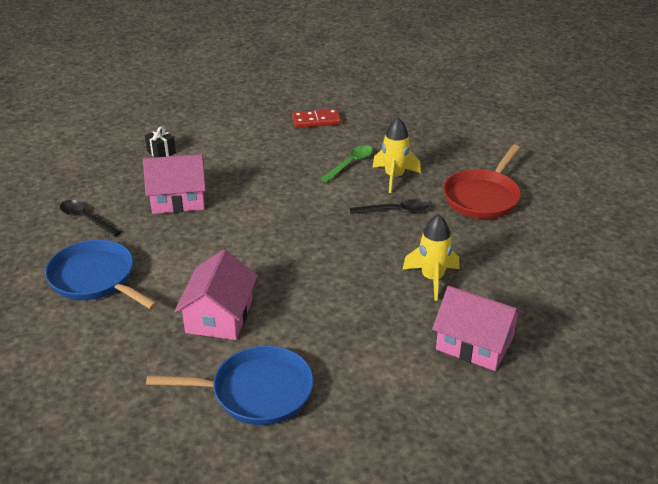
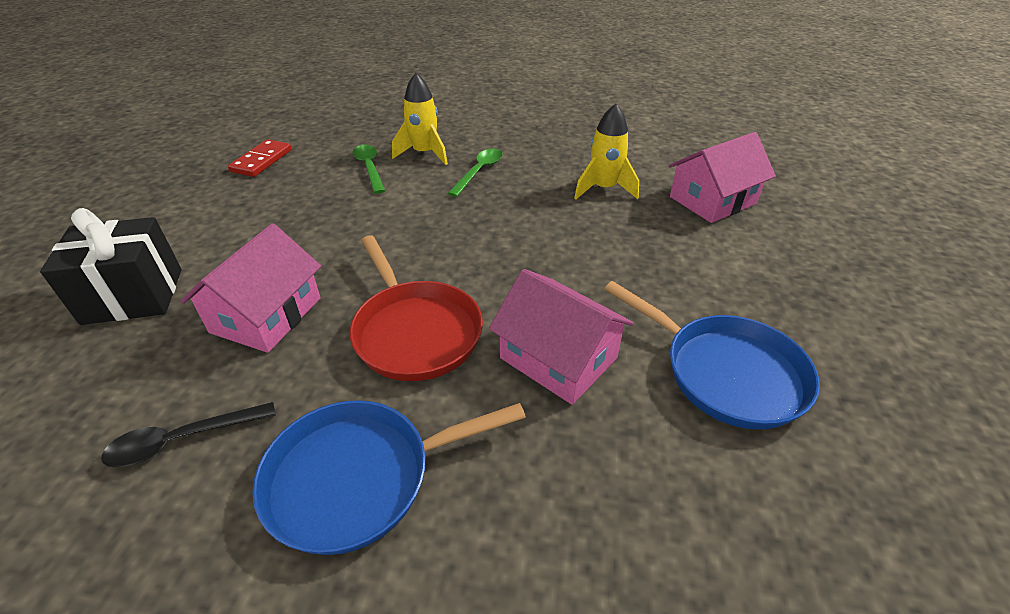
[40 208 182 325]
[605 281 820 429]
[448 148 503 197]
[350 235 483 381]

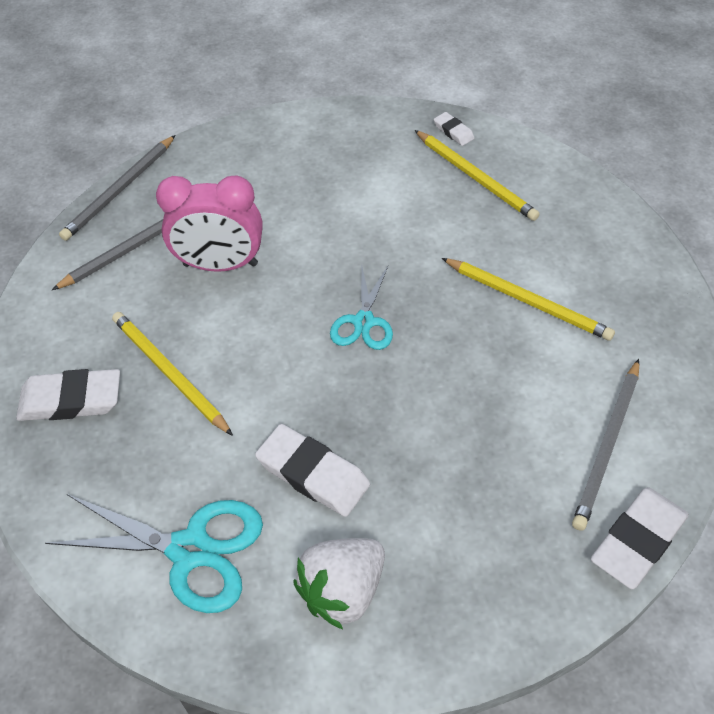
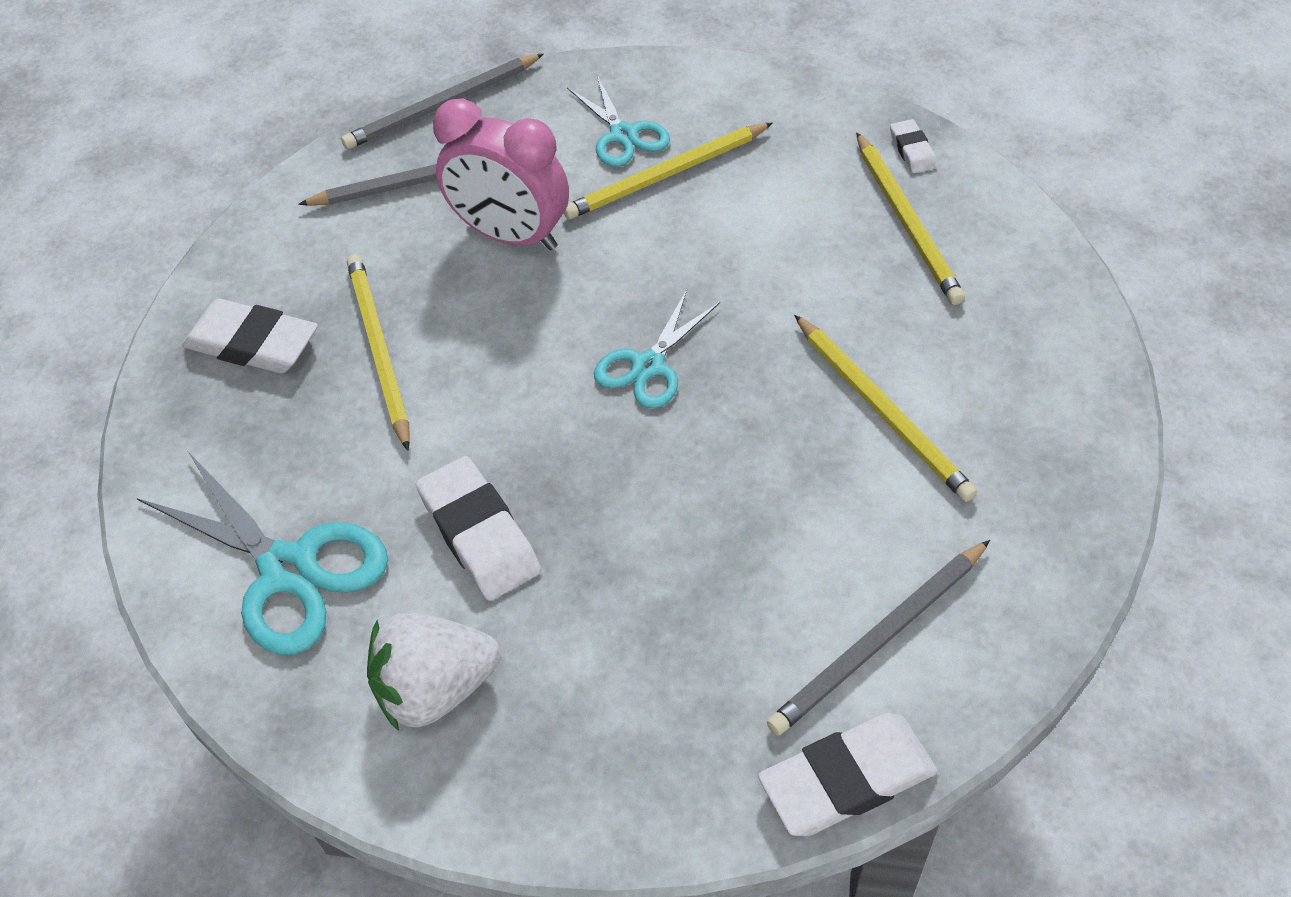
[564 123 773 219]
[567 75 670 167]

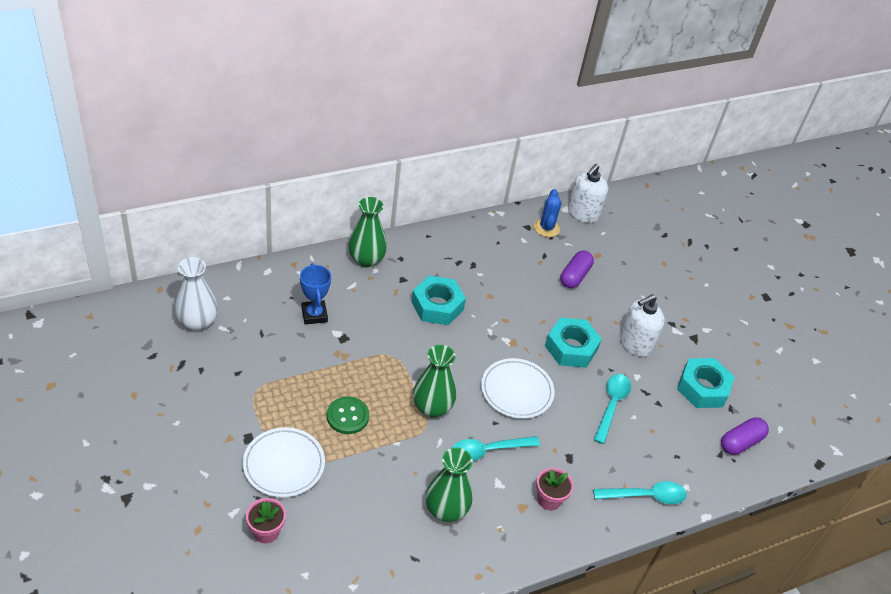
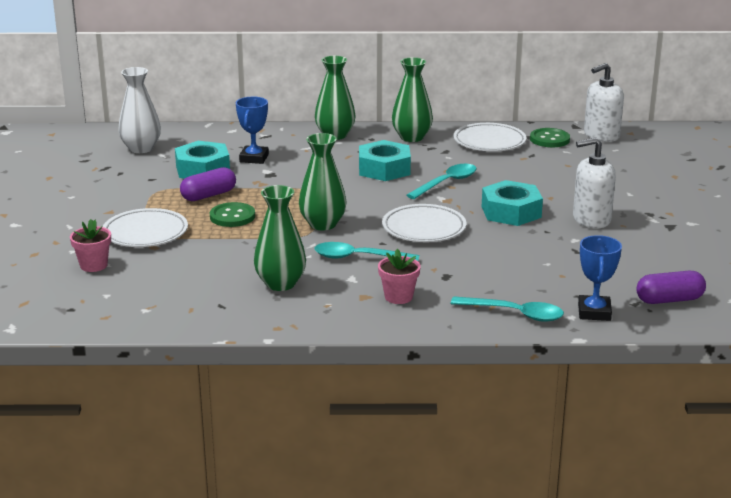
[530 128 570 147]
[180 167 236 201]
[407 164 477 199]
[175 141 230 179]
[392 57 433 142]
[453 123 526 151]
[578 235 622 321]

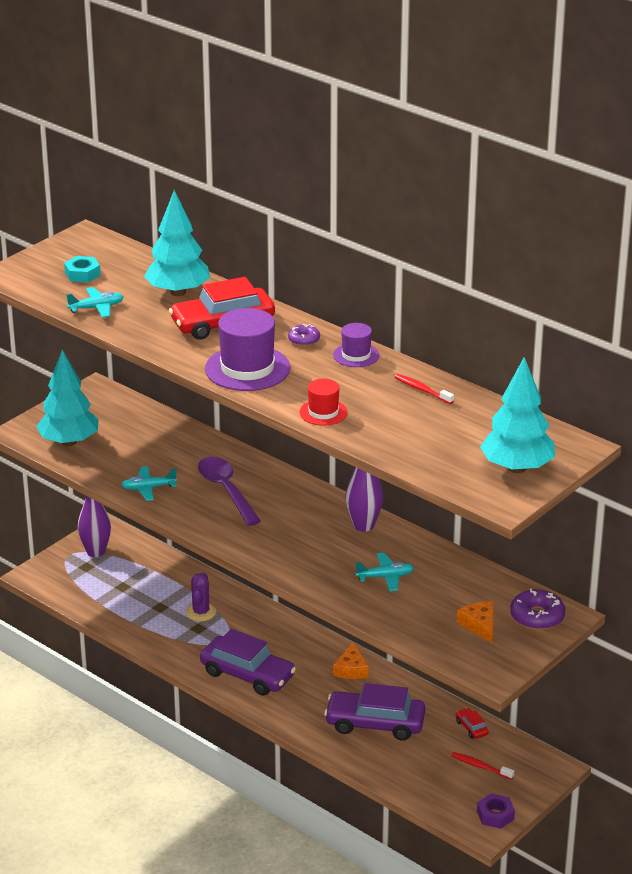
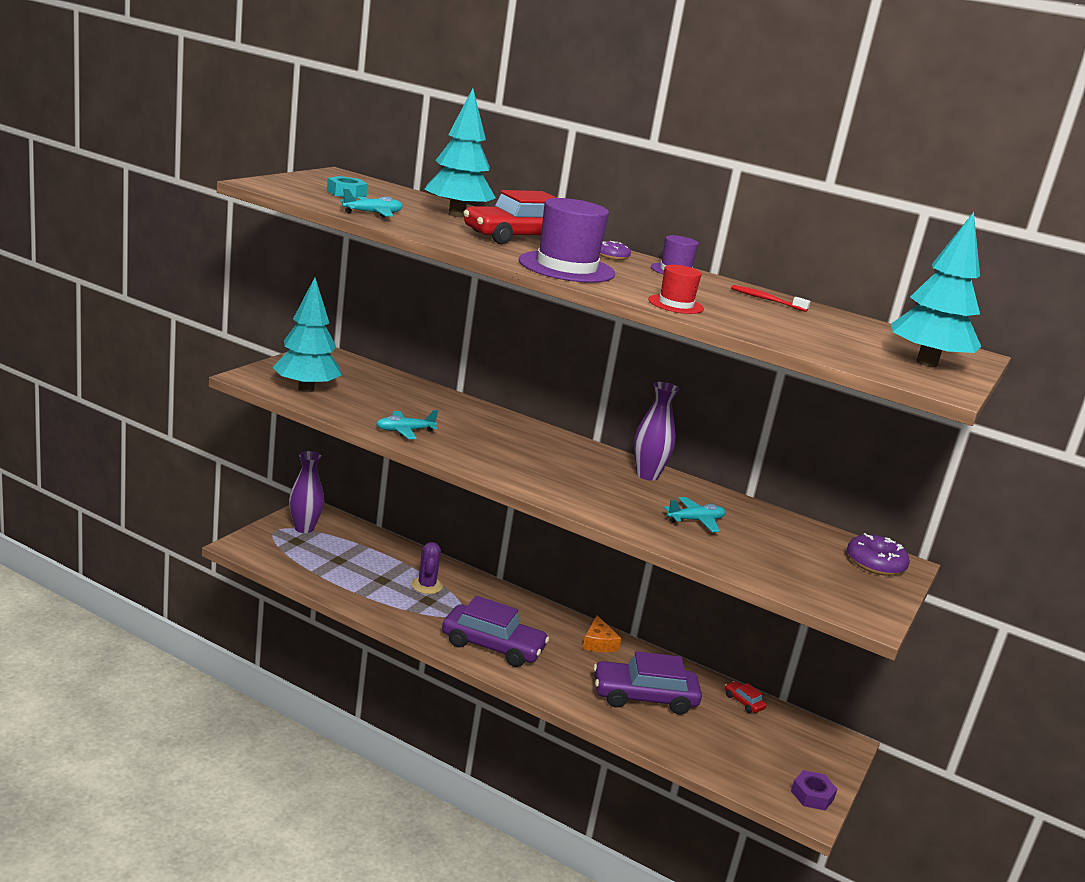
[198 457 261 526] (first image)
[451 752 514 780] (first image)
[457 602 493 643] (first image)

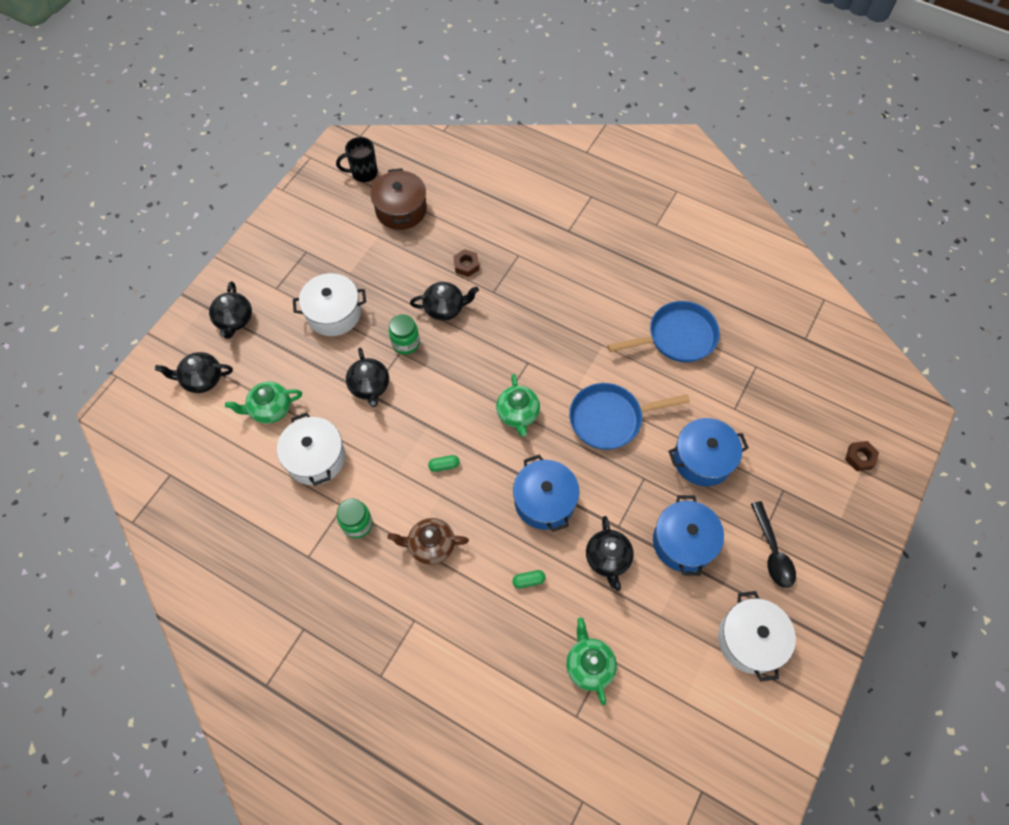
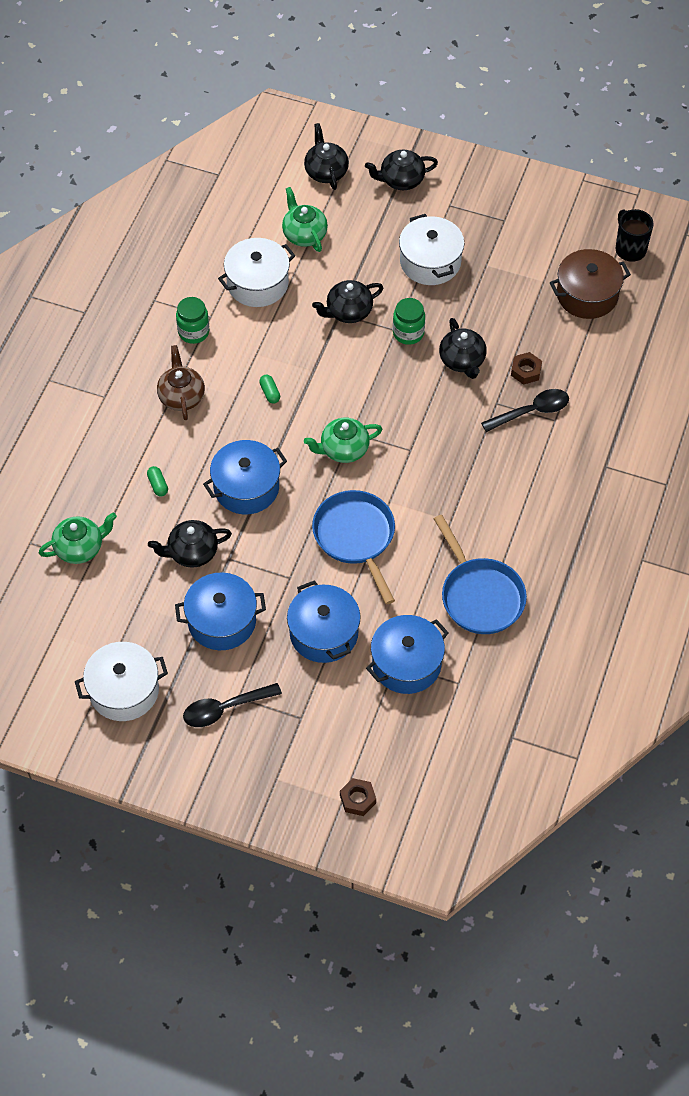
[366 615 449 694]
[481 389 569 432]

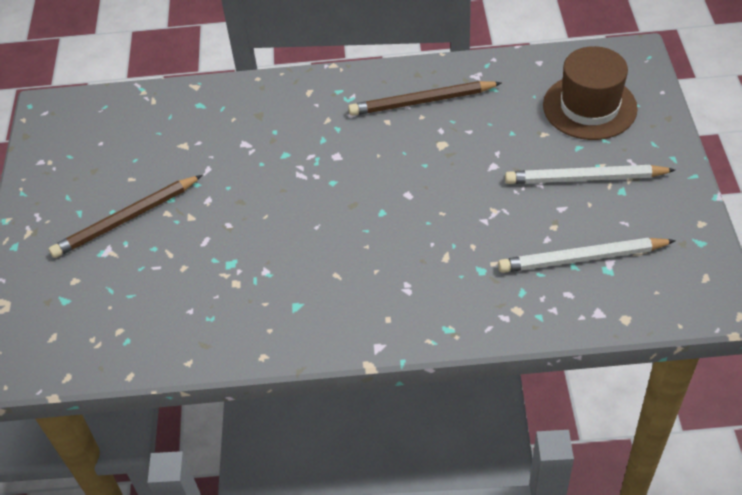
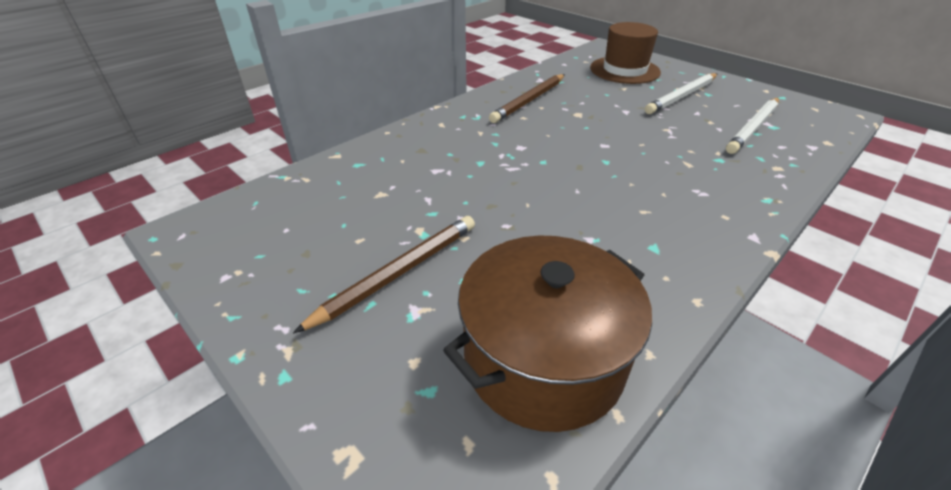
[293 216 475 334]
[443 236 652 432]

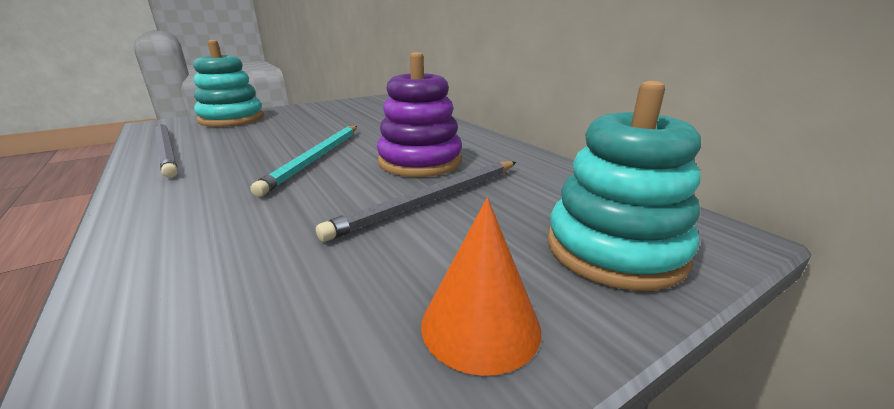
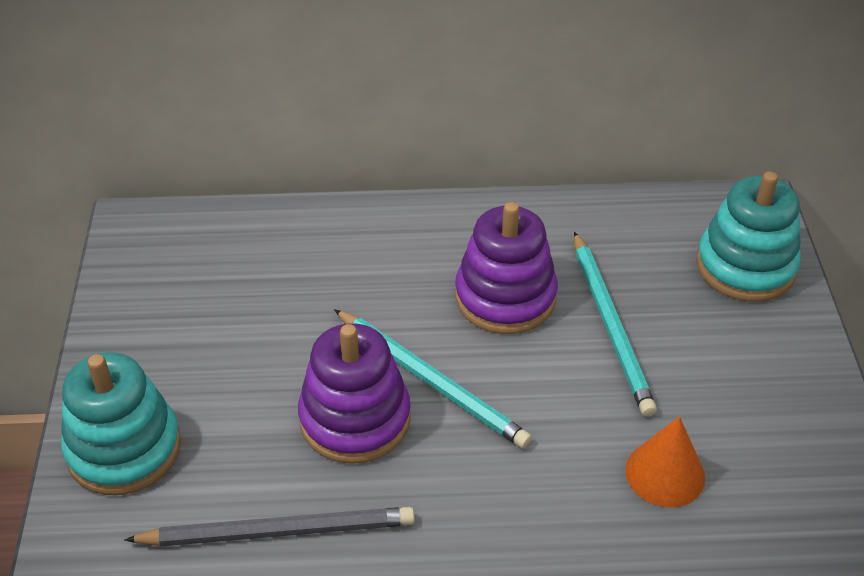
[574 232 657 417]
[625 416 705 507]
[298 323 411 464]

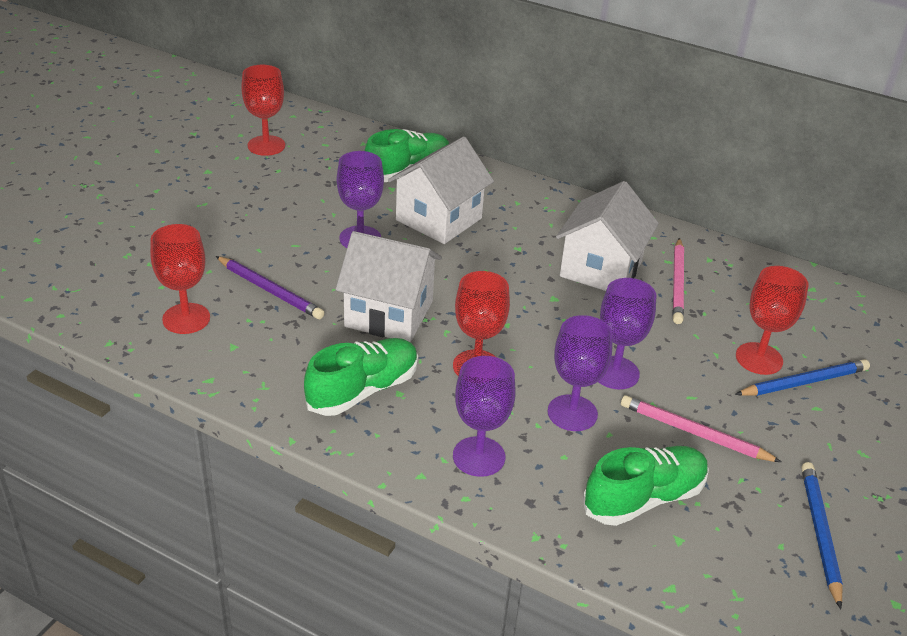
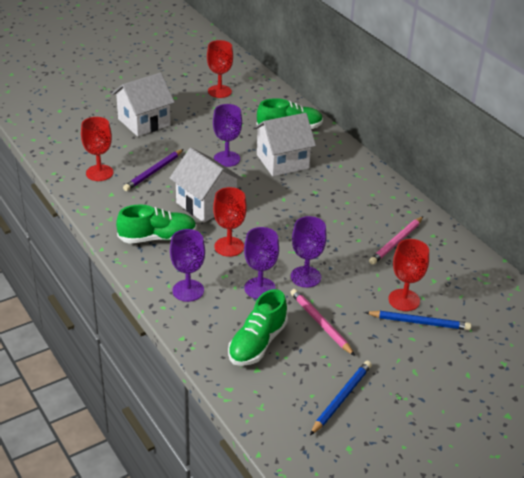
[123 149 184 191]
[112 73 175 137]
[228 289 288 366]

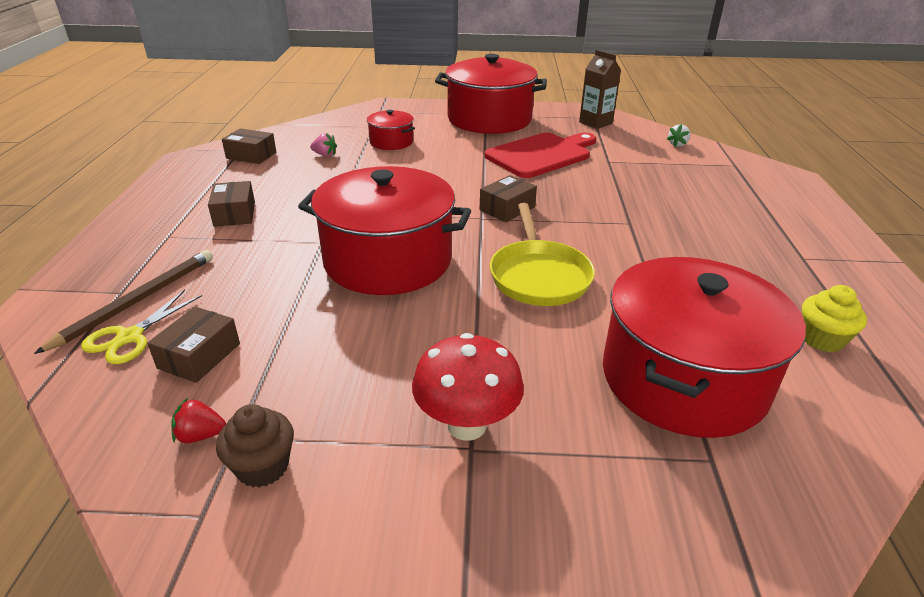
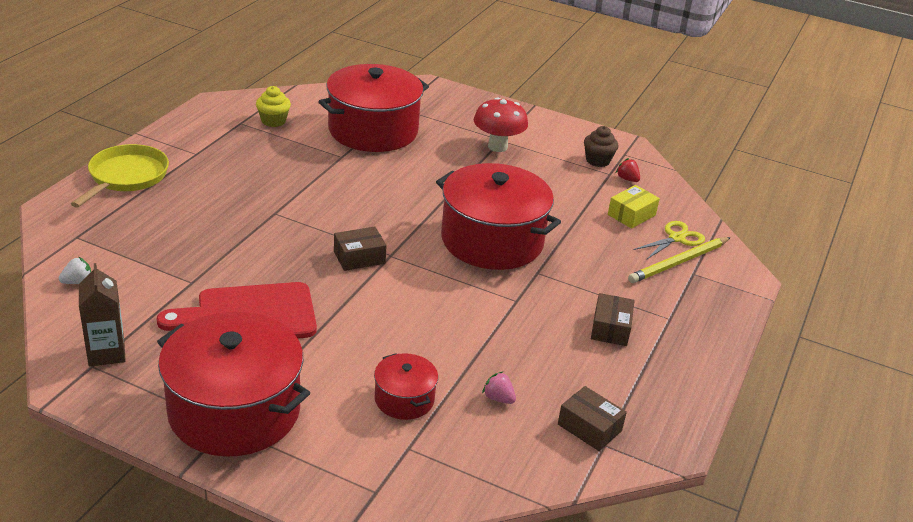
[628 237 731 283]
[608 185 660 229]
[616 158 640 182]
[71 144 169 208]

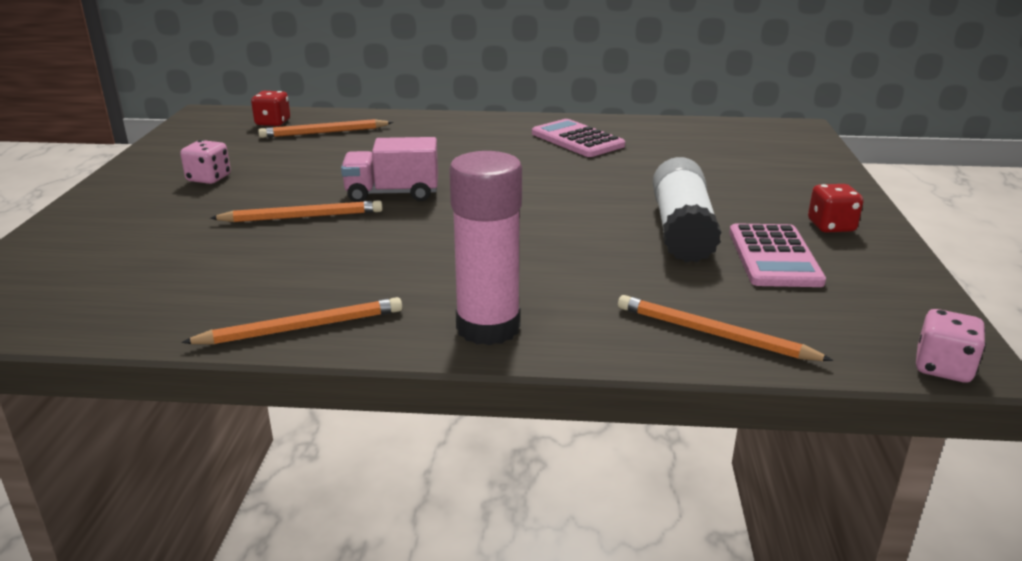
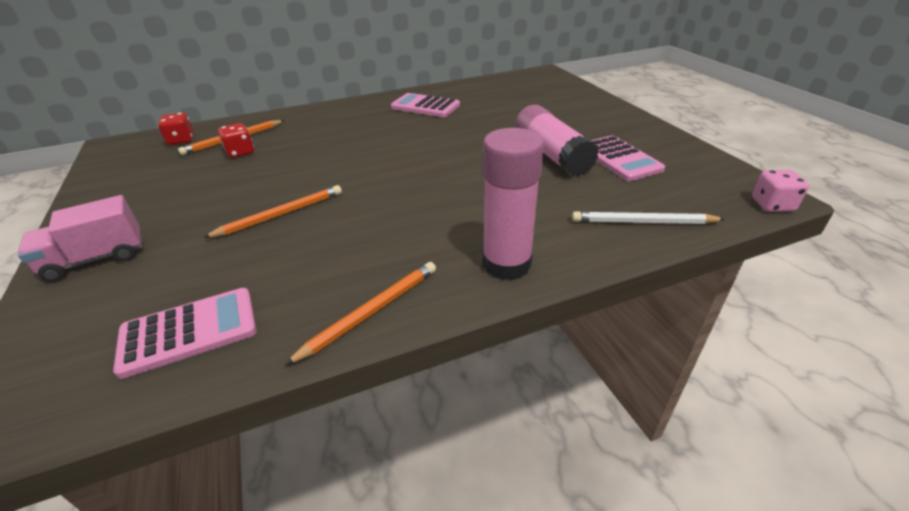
[180 140 231 184] (first image)
[18 195 142 282]
[572 211 725 224]
[516 104 599 177]
[218 123 254 158]
[113 288 257 379]

